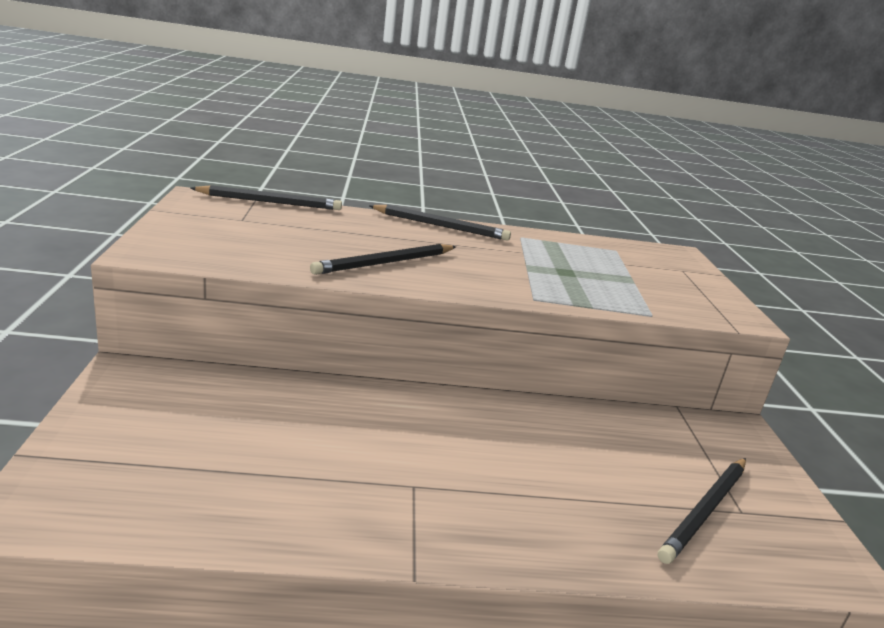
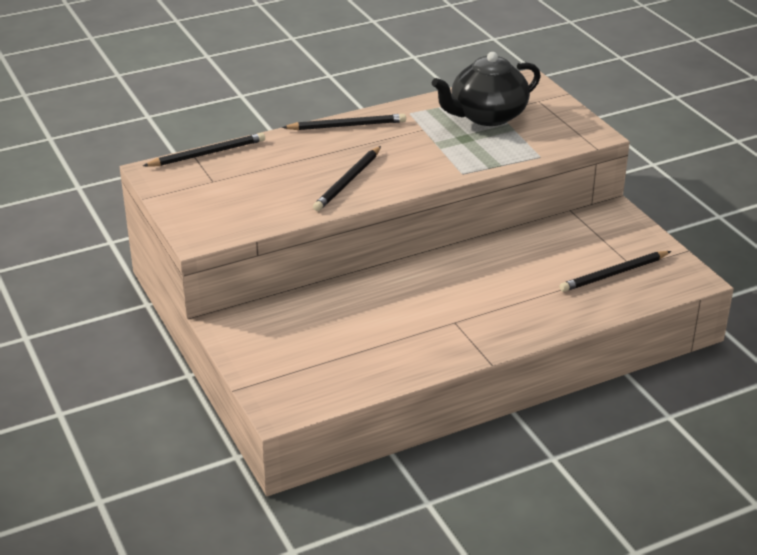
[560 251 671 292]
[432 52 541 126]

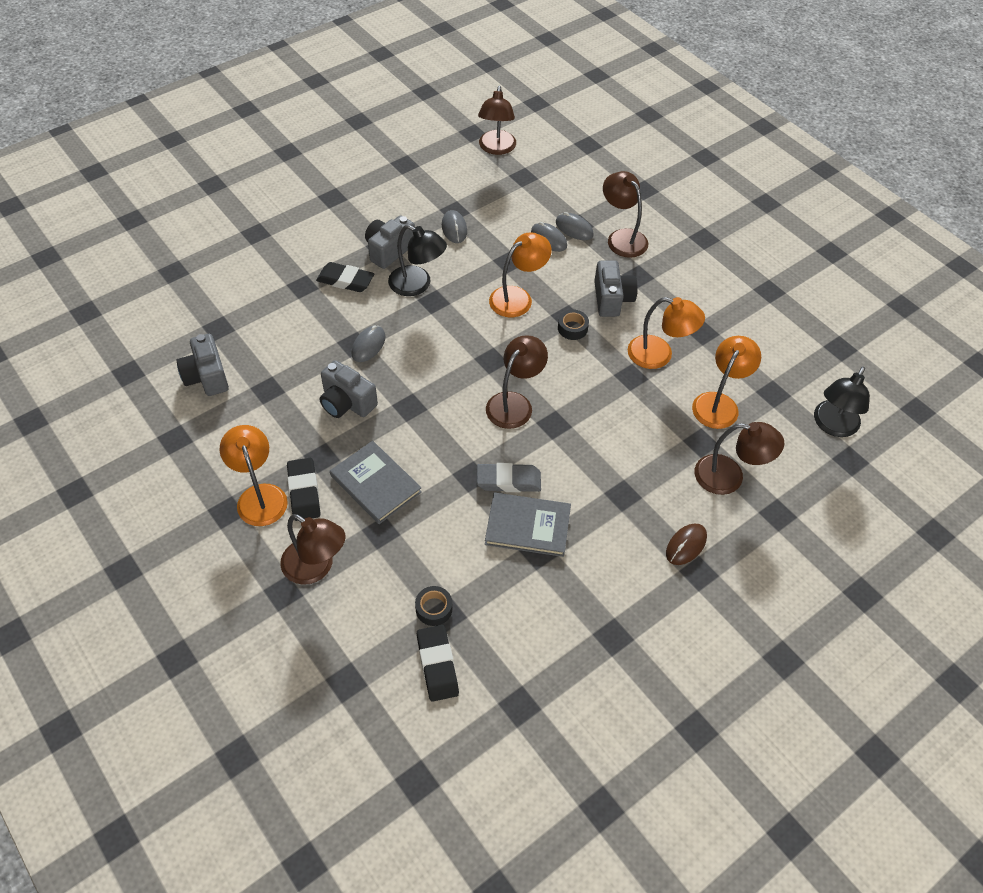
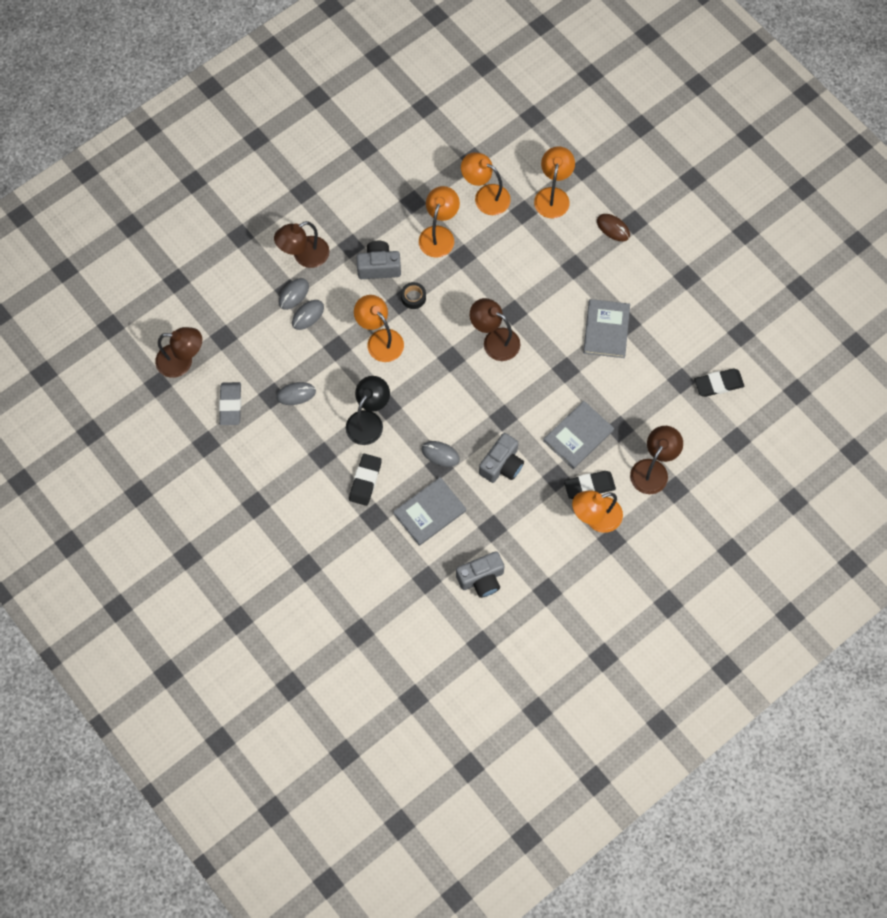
[365 215 415 269] (first image)
[415 586 452 626] (first image)
[219 382 241 425]
[534 146 575 218]
[814 367 870 437] (first image)
[393 477 466 546]

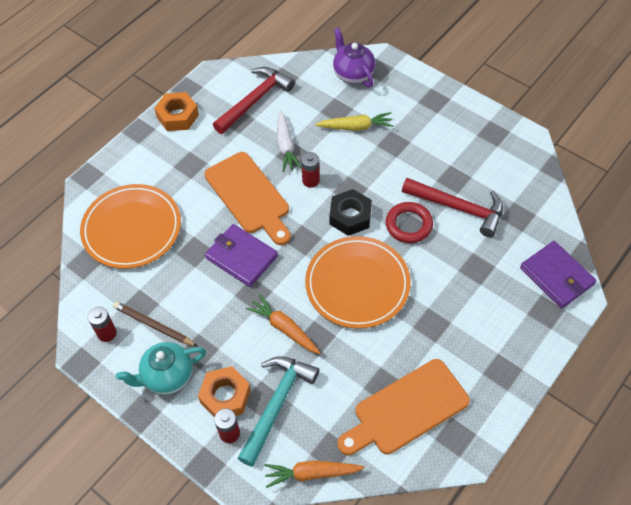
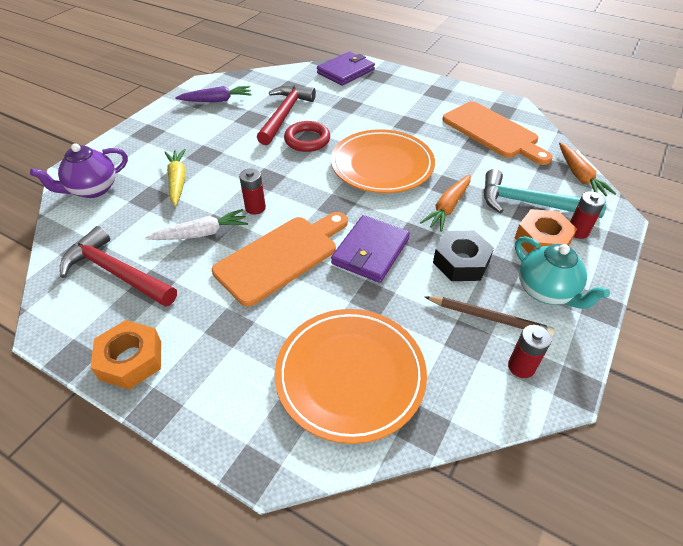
[425 296 555 337]
[433 231 494 281]
[175 86 252 102]

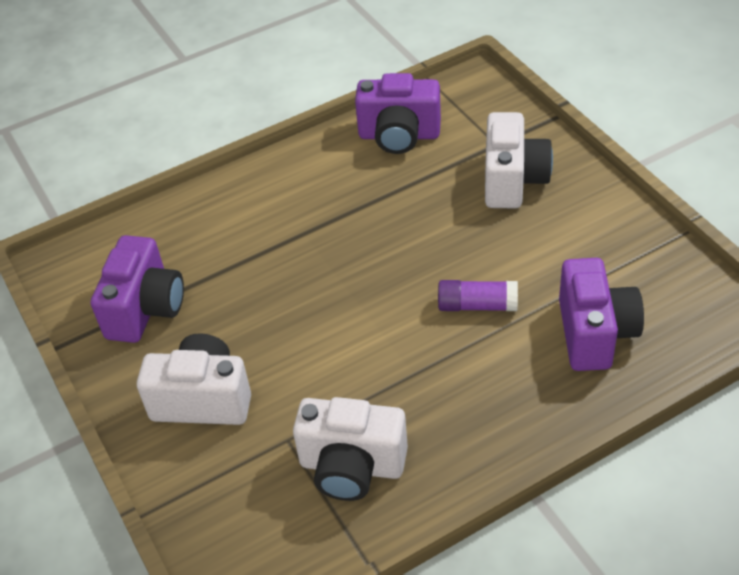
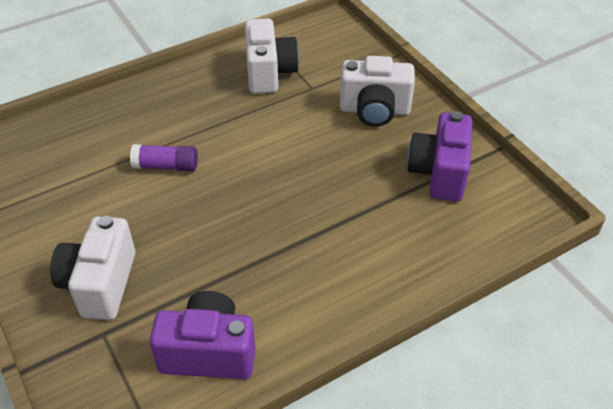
[245 18 299 94]
[559 258 644 371] (first image)

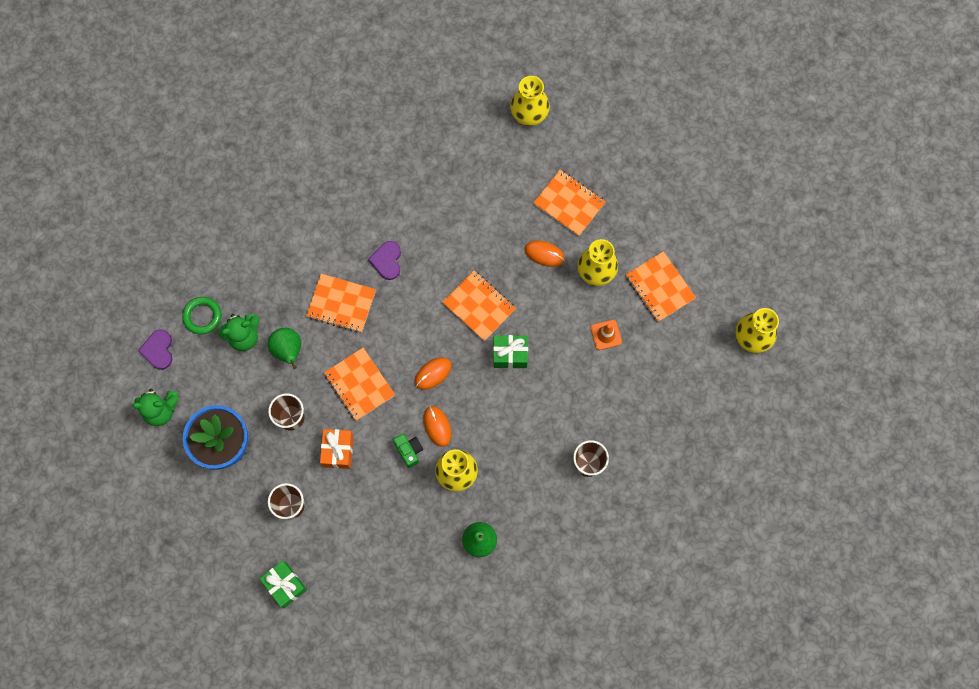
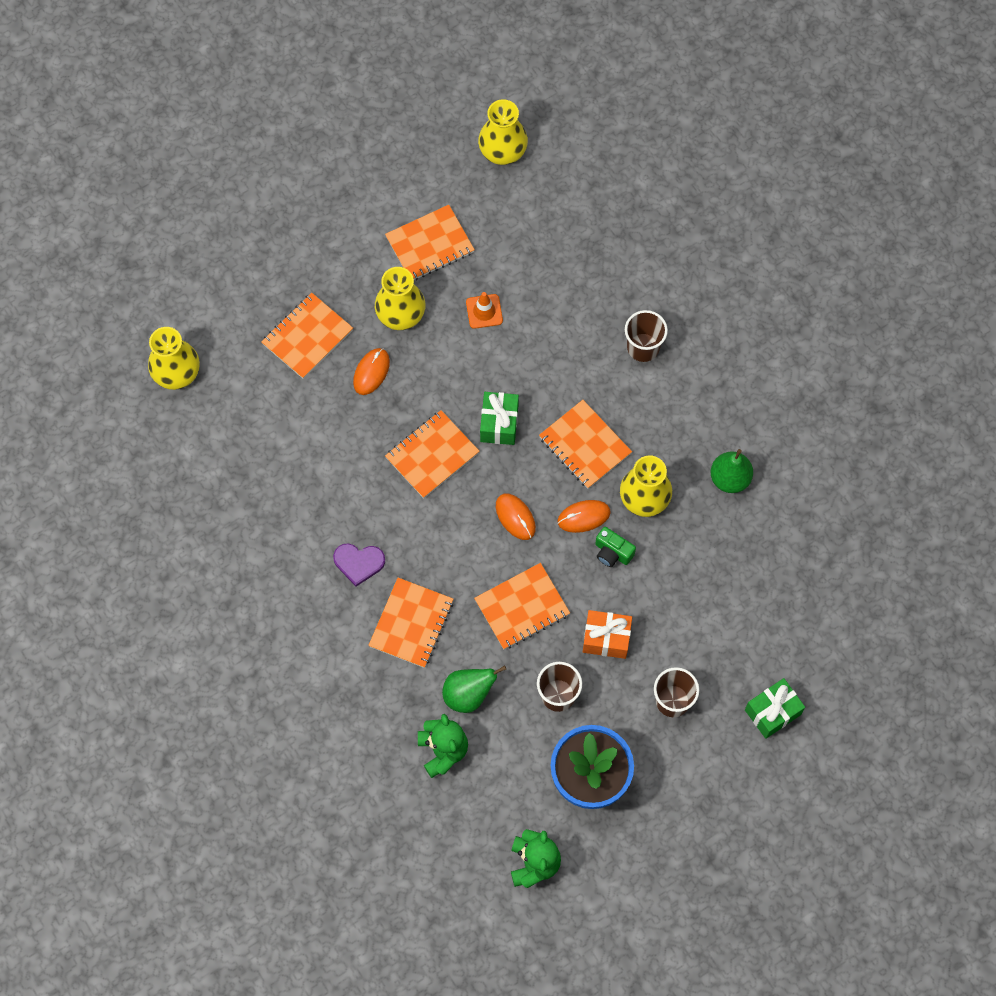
[138 330 172 370] (first image)
[182 297 222 334] (first image)
[595 527 636 567]
[539 400 632 489]

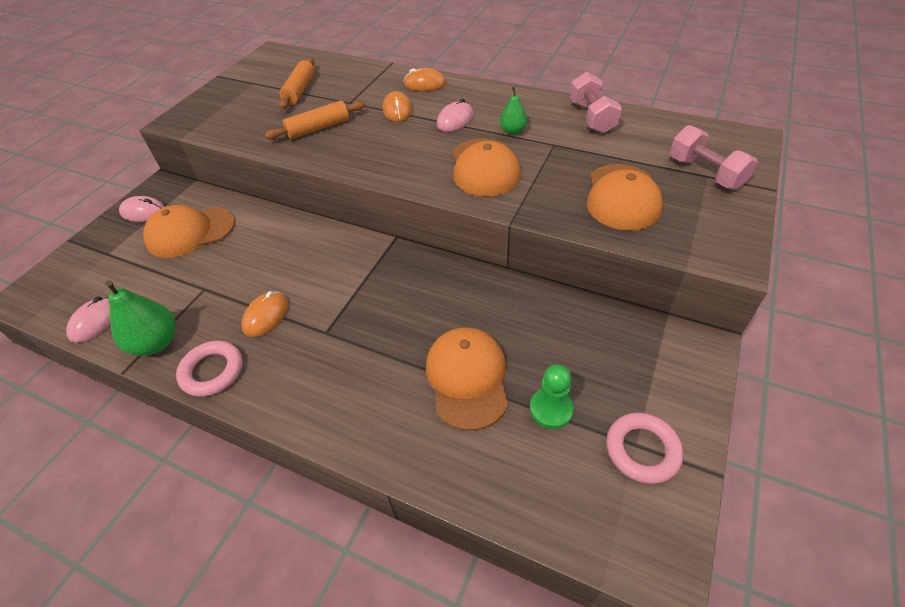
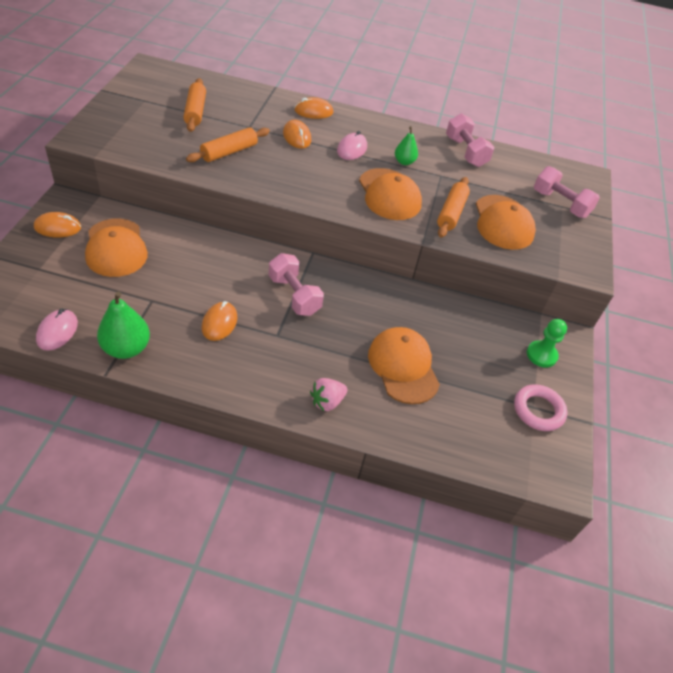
[34 212 81 237]
[85 219 148 277]
[176 341 243 397] (first image)
[527 319 567 368]
[269 253 324 316]
[310 378 348 411]
[437 177 470 238]

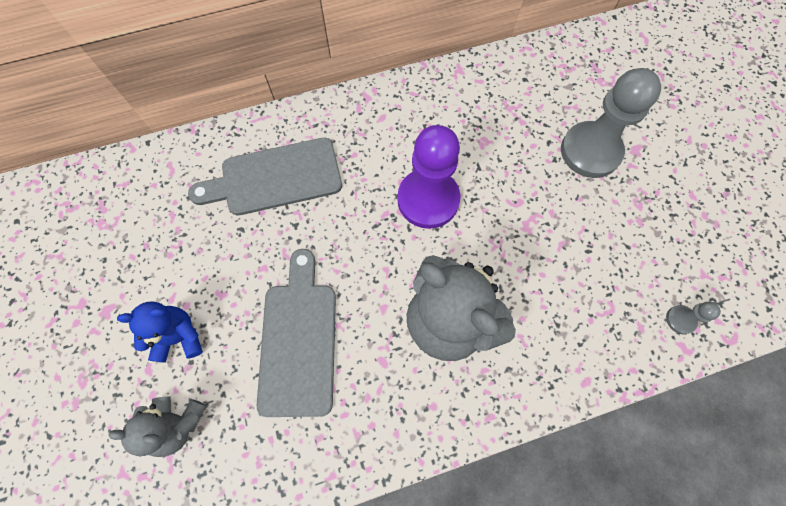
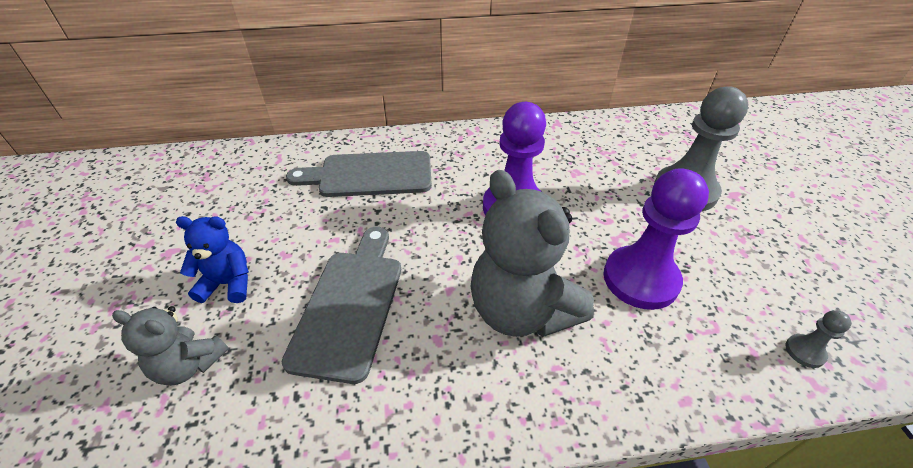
[604 168 709 310]

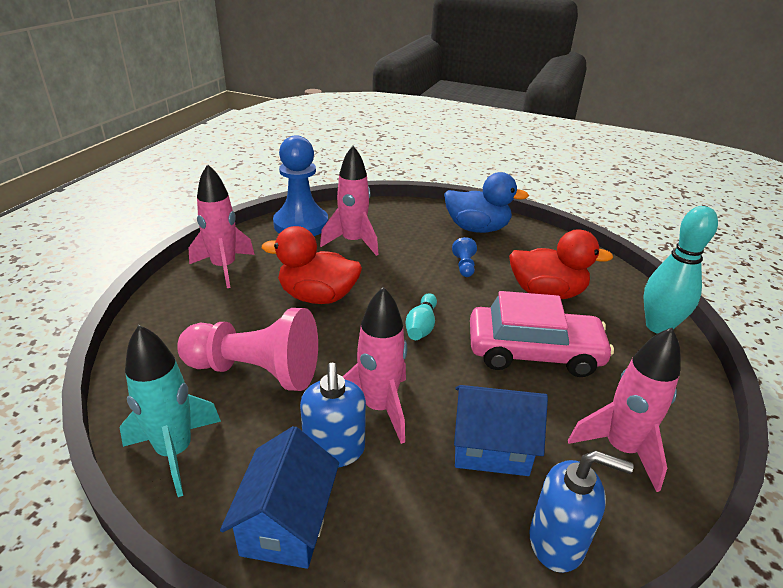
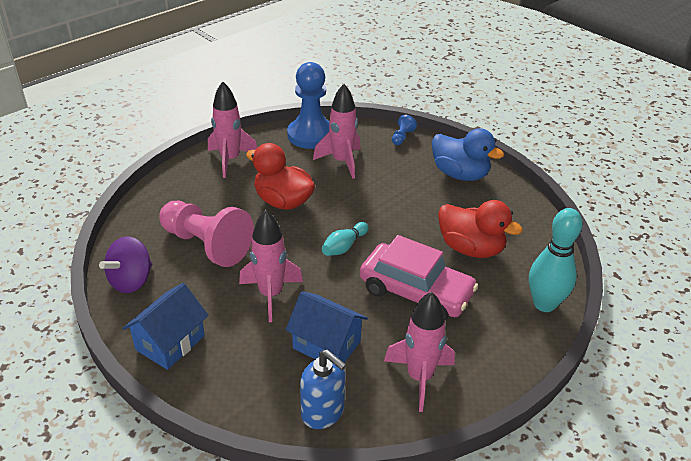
[99 236 152 293]
[300 363 366 467] (first image)
[392 115 417 145]

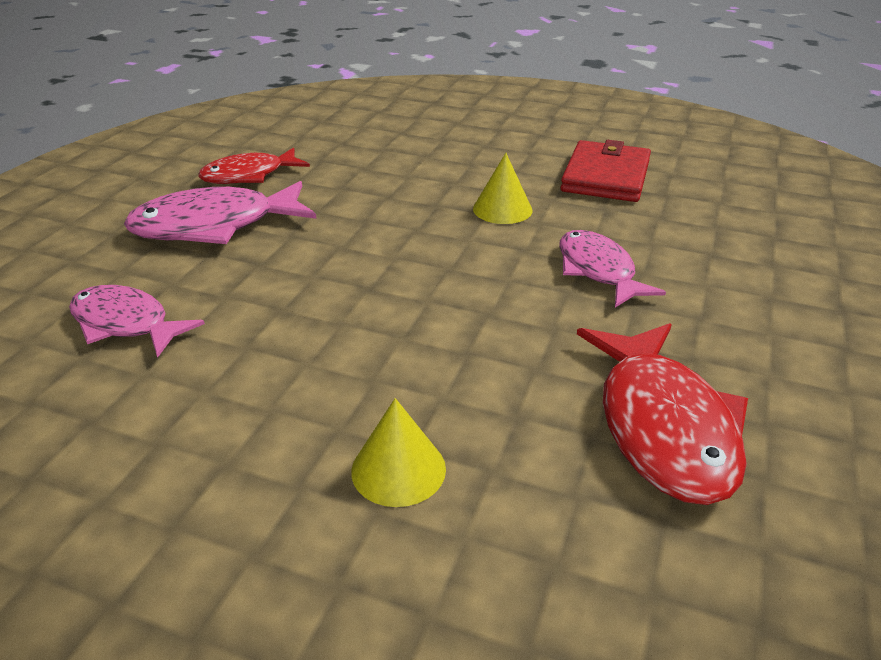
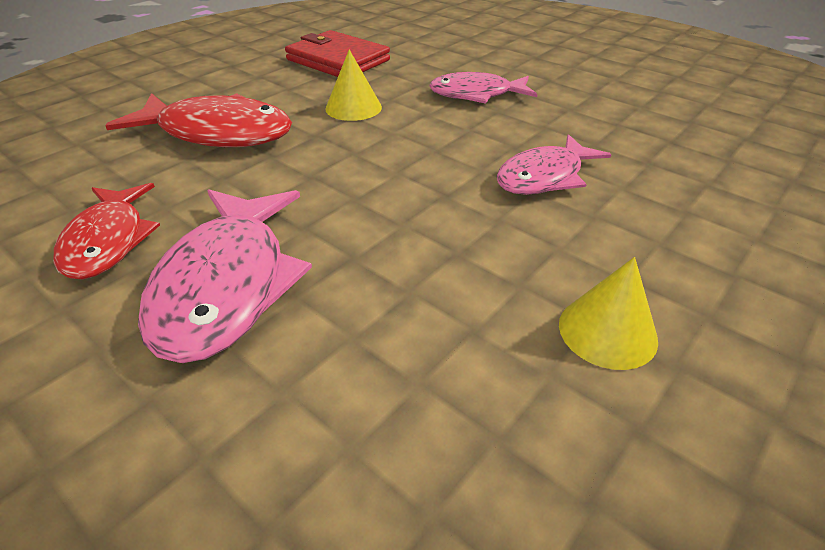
[496 134 612 195]
[559 257 658 370]
[105 93 292 147]

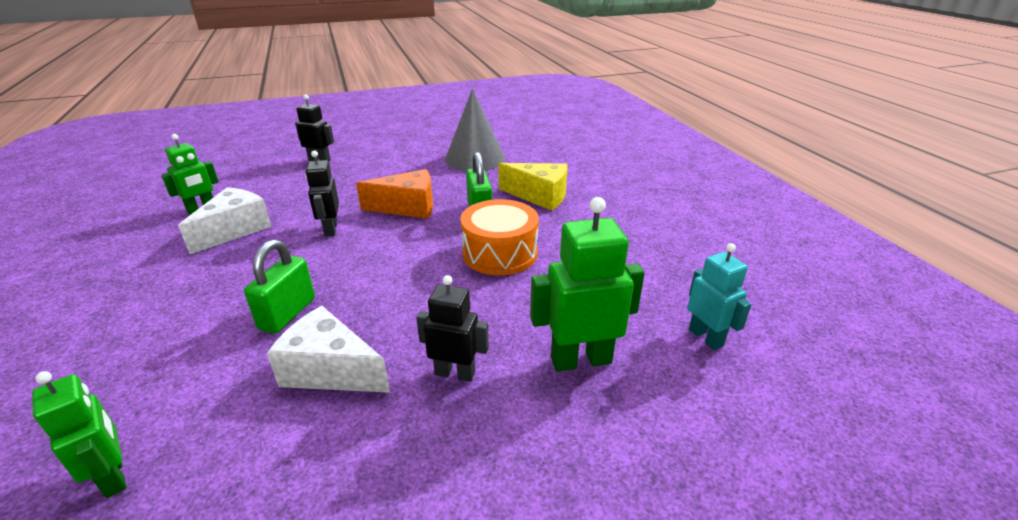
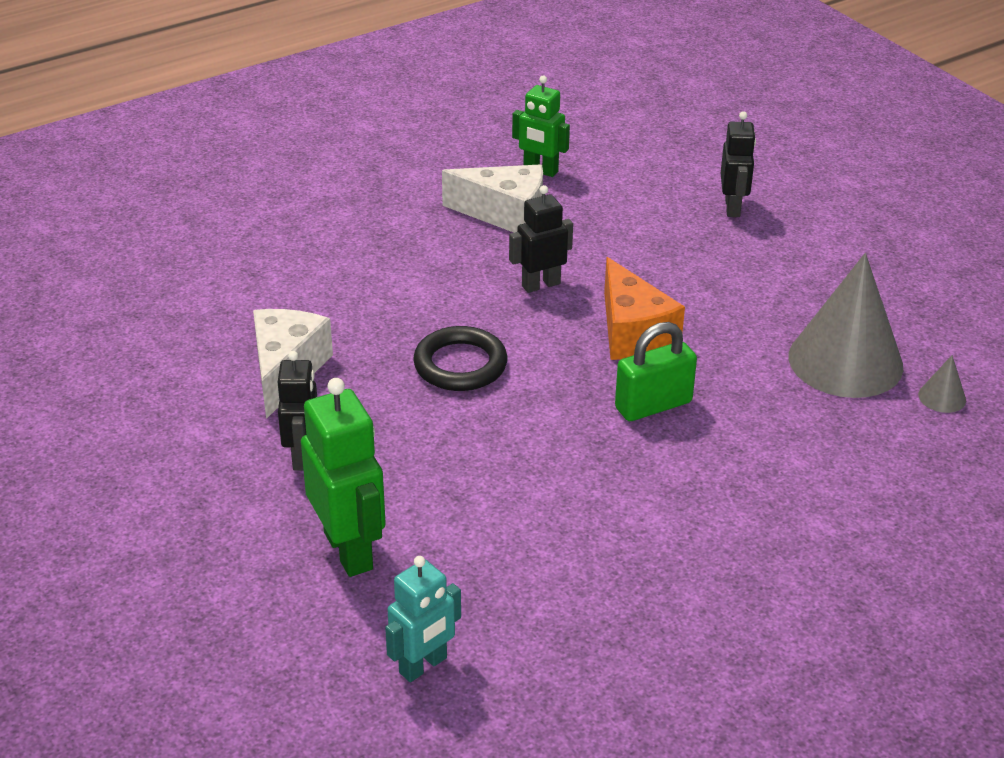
[32 371 126 498] (first image)
[244 240 315 334] (first image)
[460 199 539 275] (first image)
[498 163 568 211] (first image)
[413 326 507 391]
[918 355 966 413]

